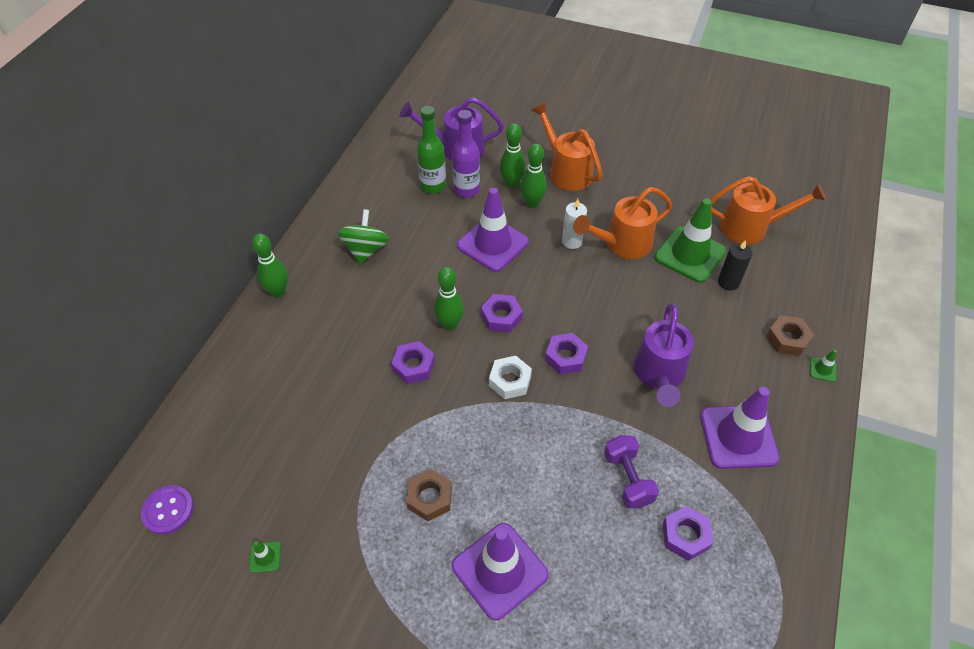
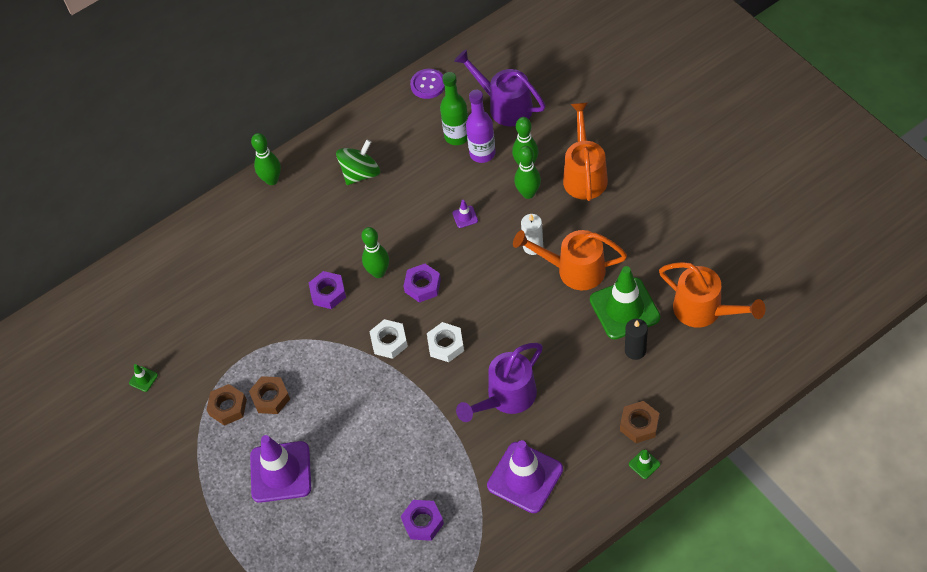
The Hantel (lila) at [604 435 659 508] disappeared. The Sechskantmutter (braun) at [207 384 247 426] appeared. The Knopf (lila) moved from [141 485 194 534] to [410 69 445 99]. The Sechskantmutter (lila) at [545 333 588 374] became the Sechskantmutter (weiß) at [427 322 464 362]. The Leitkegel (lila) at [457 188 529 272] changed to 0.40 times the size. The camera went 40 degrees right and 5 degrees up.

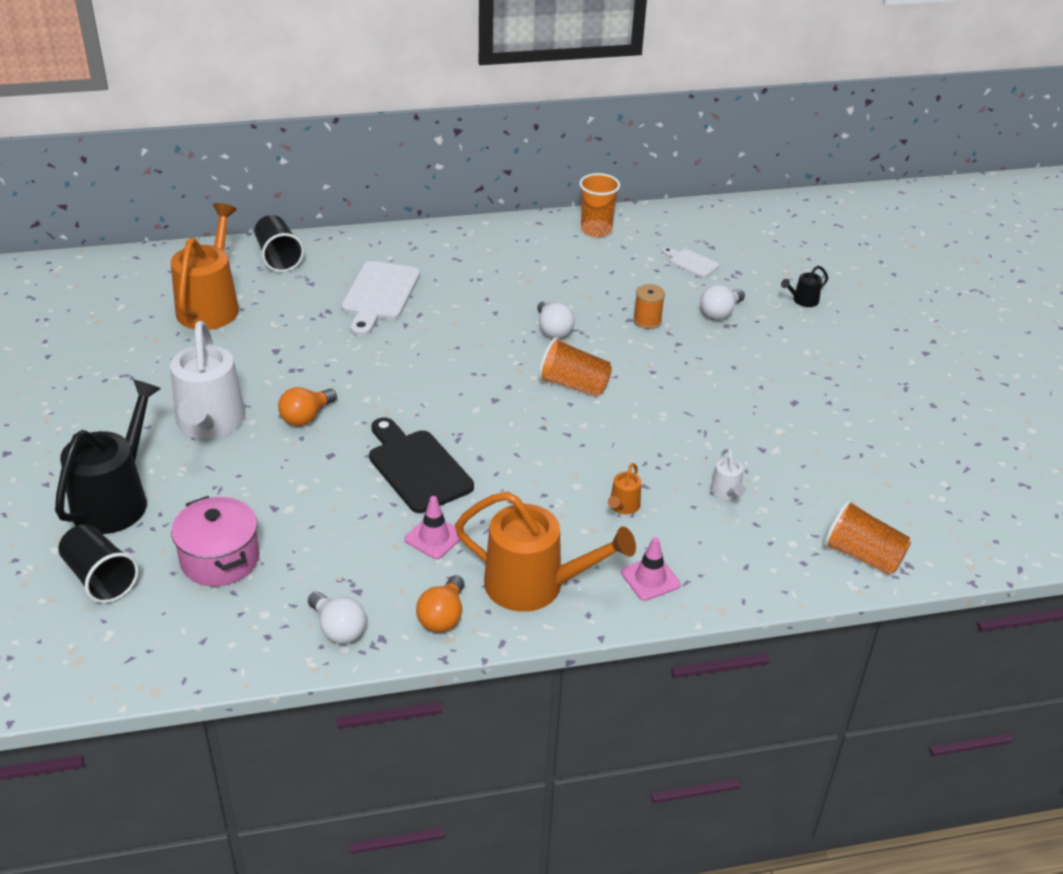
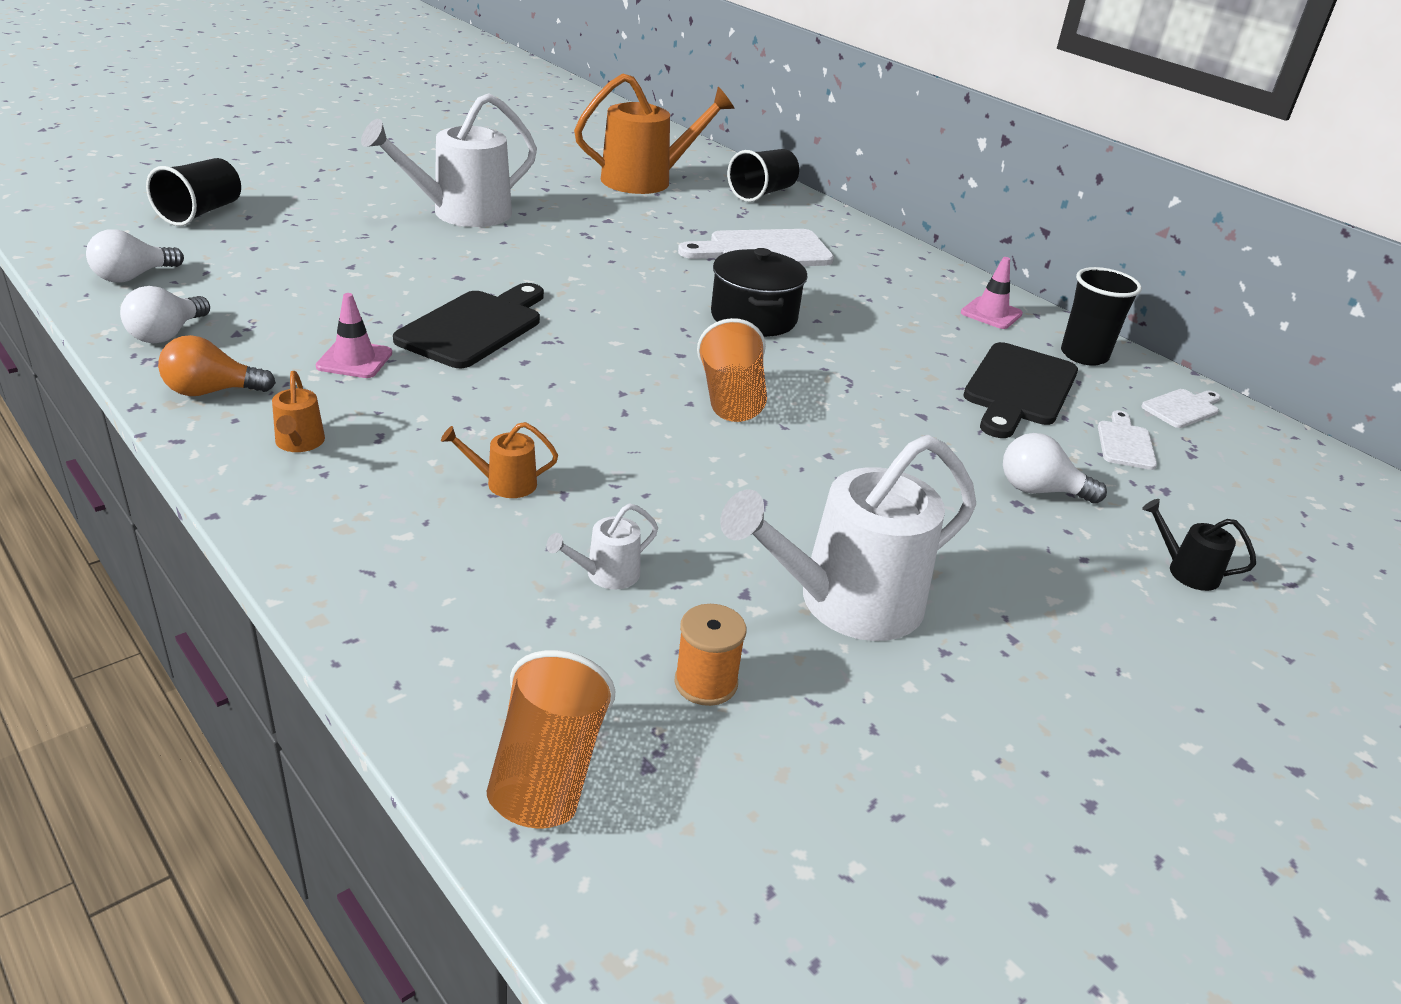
The Gießkanne (schwarz) at [55 380 161 534] disappeared. The Kochtopf (rosa) at [171 496 259 586] disappeared. The Glühbirne (orange) at [278 387 337 426] disappeared. The Kochtopf (schwarz) at [711 248 808 337] appeared. The Gießkanne (weiß) at [720 435 976 641] appeared. The Schneidebrett (schwarz) at [963 342 1078 438] appeared. The Schneidebrett (weiß) at [1141 389 1221 428] appeared. The Glühbirne (weiß) moved from [537 301 575 338] to [86 229 184 283]. The Leitkegel (rosa) moved from [621 537 681 601] to [961 257 1023 329]. The Garnrolle (orange) moved from [633 284 665 329] to [675 604 746 706]. The Becher (orange) at [579 173 620 237] became the Becher (schwarz) at [1061 267 1142 366]. The Gießkanne (orange) at [455 492 636 612] changed to 0.43 times the size. The camera went 60 degrees right and 5 degrees down.

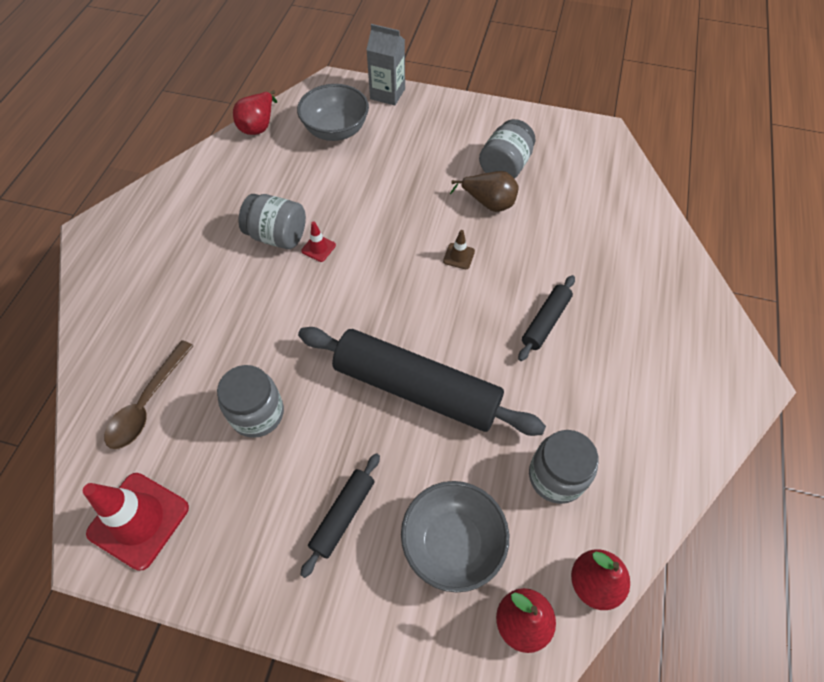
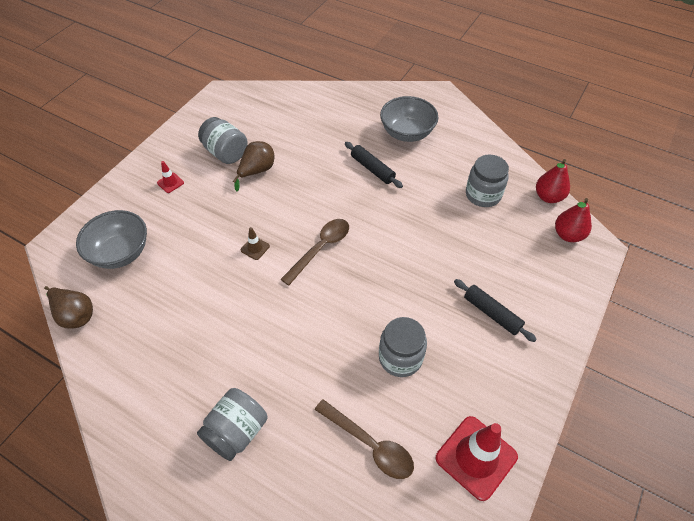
The Nudelholz (schwarz) at [298 327 546 436] disappeared. The Getränkekarton (grau) at [366 24 405 105] disappeared. The Löffel (braun) at [281 219 349 285] appeared. The Einmachglas (grau) moved from [239 194 306 249] to [197 388 268 461]. The Leitkegel (rot) moved from [301 221 336 262] to [157 161 184 193]. The Schüssel (grau) moved from [401 481 509 593] to [380 96 438 142]. The Leitkegel (braun) moved from [443 230 475 269] to [241 227 270 260]. The Birne (rot) at [233 90 277 135] became the Birne (braun) at [44 286 93 329]. The camera went 75 degrees left and 5 degrees down.

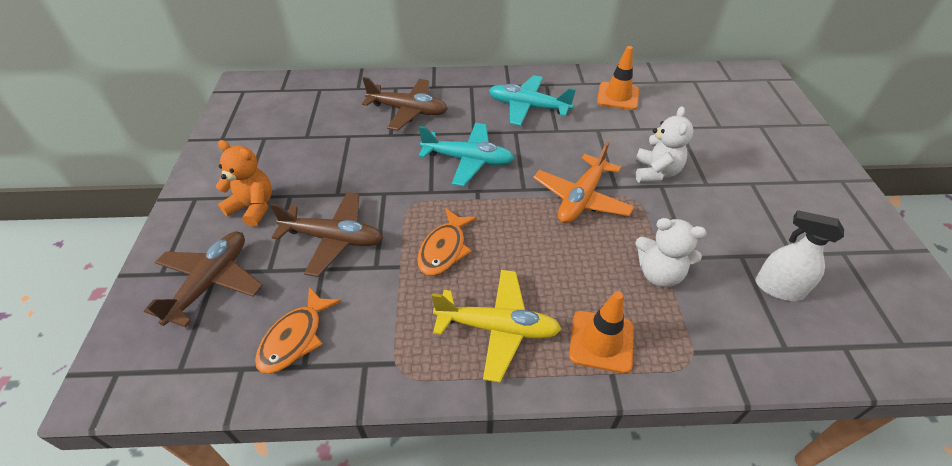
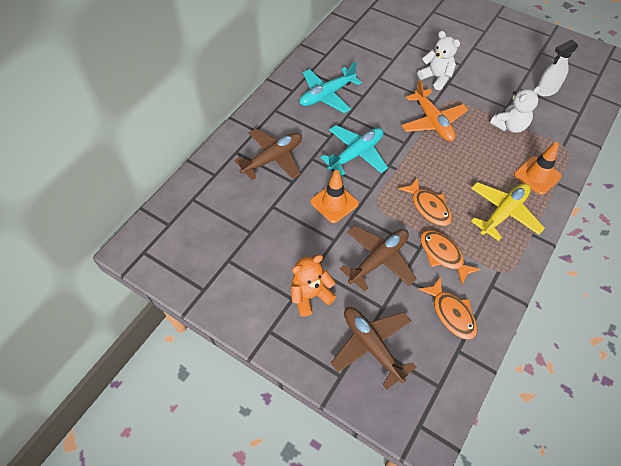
The Fisch (orange) at [420 230 481 285] appeared. The Leitkegel (orange) moved from [597 46 639 110] to [311 170 359 223]. The camera went 55 degrees left and 10 degrees up.

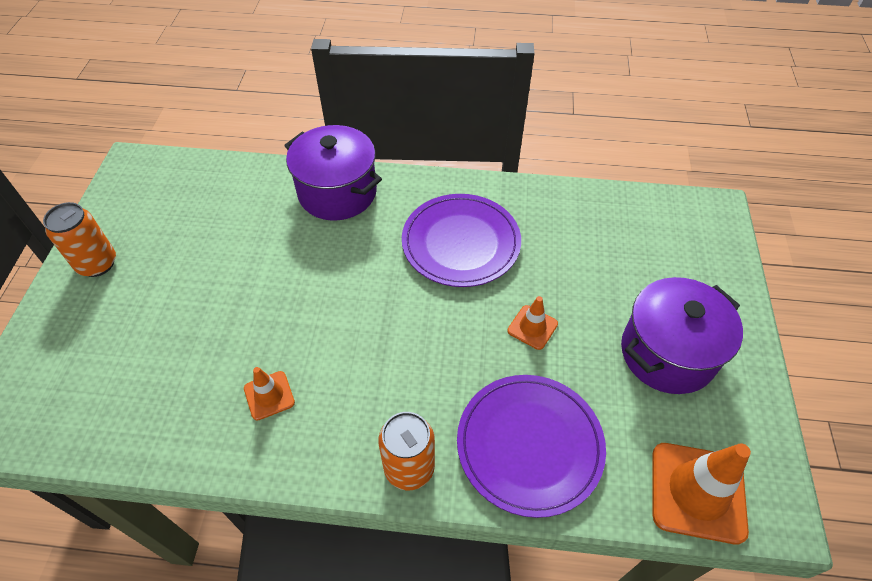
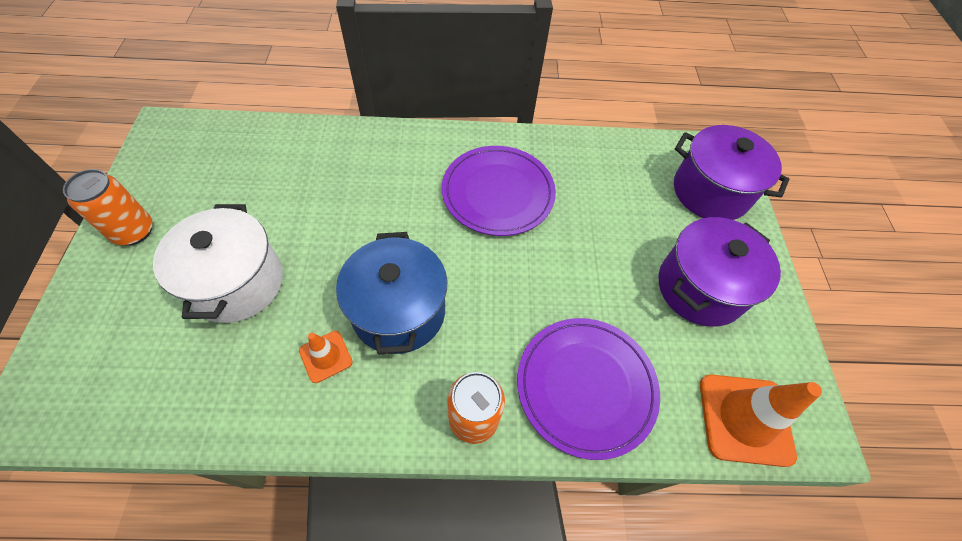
The Leitkegel (orange) at [507 296 558 350] disappeared. The Kochtopf (weiß) at [153 204 283 323] appeared. The Kochtopf (blau) at [336 232 447 355] appeared. The Kochtopf (lila) moved from [284 125 382 220] to [674 125 789 220]. The camera went 10 degrees left and 5 degrees up.

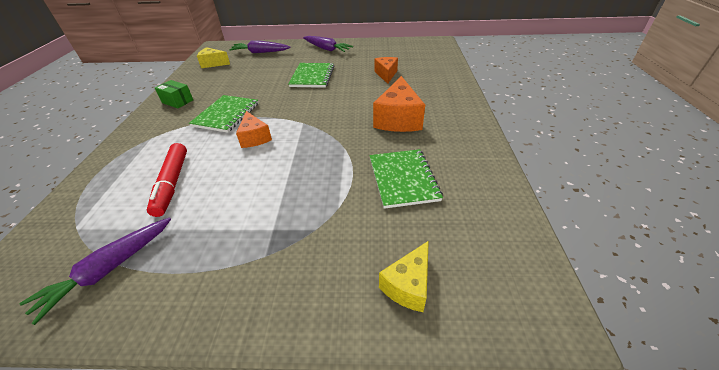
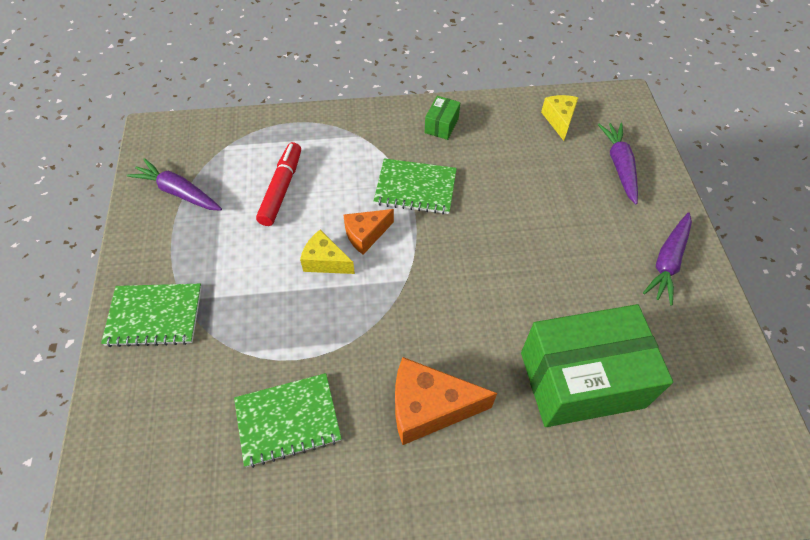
The Notizbuch (grün) moved from [288 63 334 88] to [101 284 202 347]. The Käse (gelb) moved from [379 241 429 312] to [300 230 355 274]. The Käse (orange) at [375 57 398 84] was replaced by the Schachtel (grün) at [521 304 673 427]. The Filzstift (rot) at [147 143 187 217] turned 120 degrees clockwise. The camera went 80 degrees right and 15 degrees up.

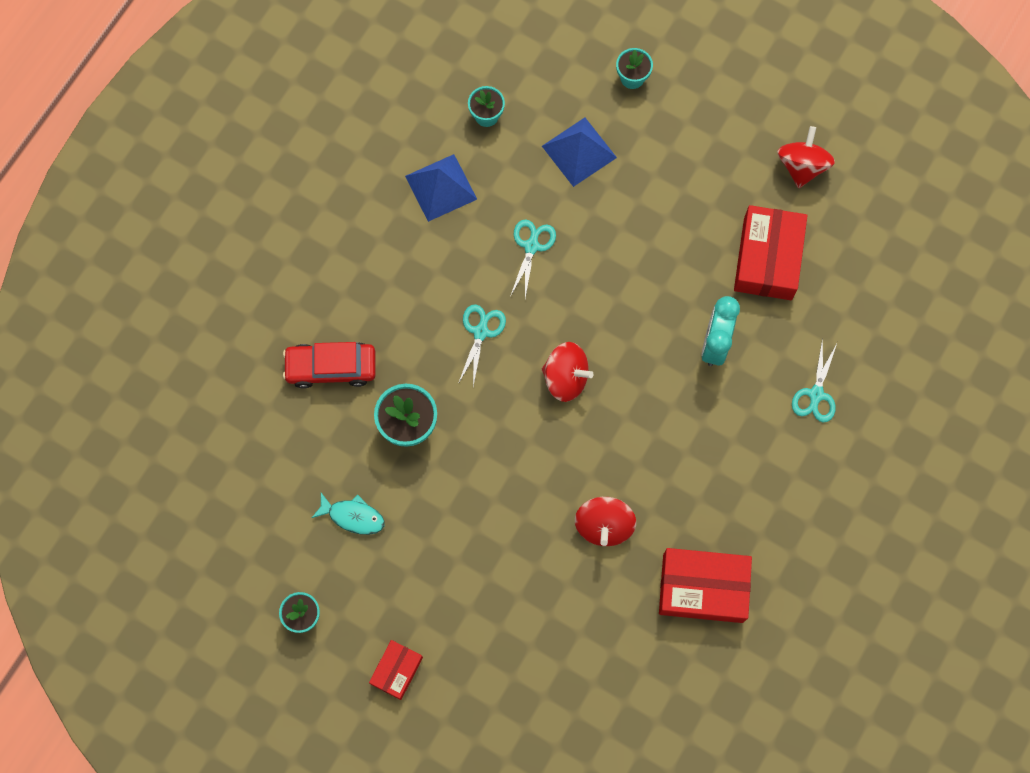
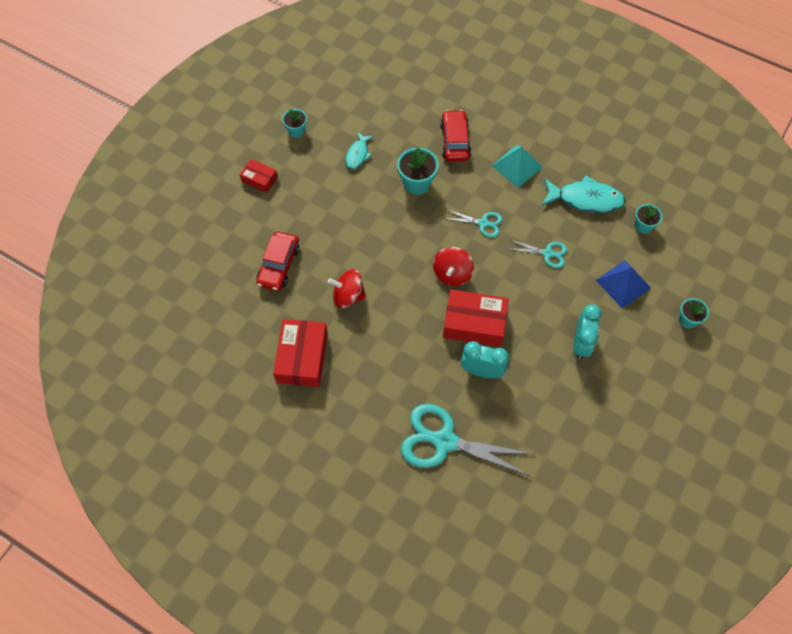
The Kreisel (rot) at [777 126 835 188] disappeared. The Auto (rot) at [256 232 300 291] appeared. The Pyramide (türkis) at [492 145 543 188] appeared. The Wecker (türkis) at [573 304 601 359] appeared. The Schachtel (rot) moved from [734 205 807 300] to [443 289 509 347]. The Pyramide (blau) at [405 154 477 222] was replaced by the Fisch (türkis) at [542 175 626 213]. The Schere (türkis) at [792 338 837 423] changed to 2.00 times the size. The camera went 90 degrees right and 10 degrees down.

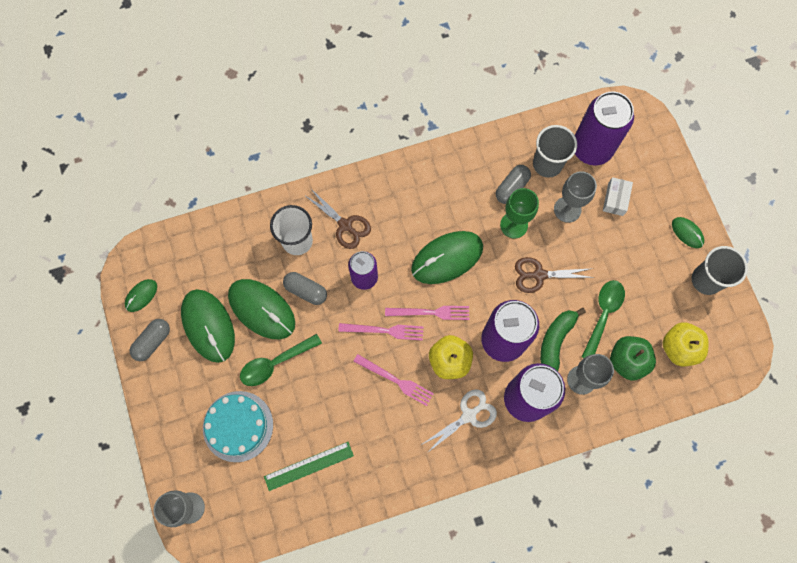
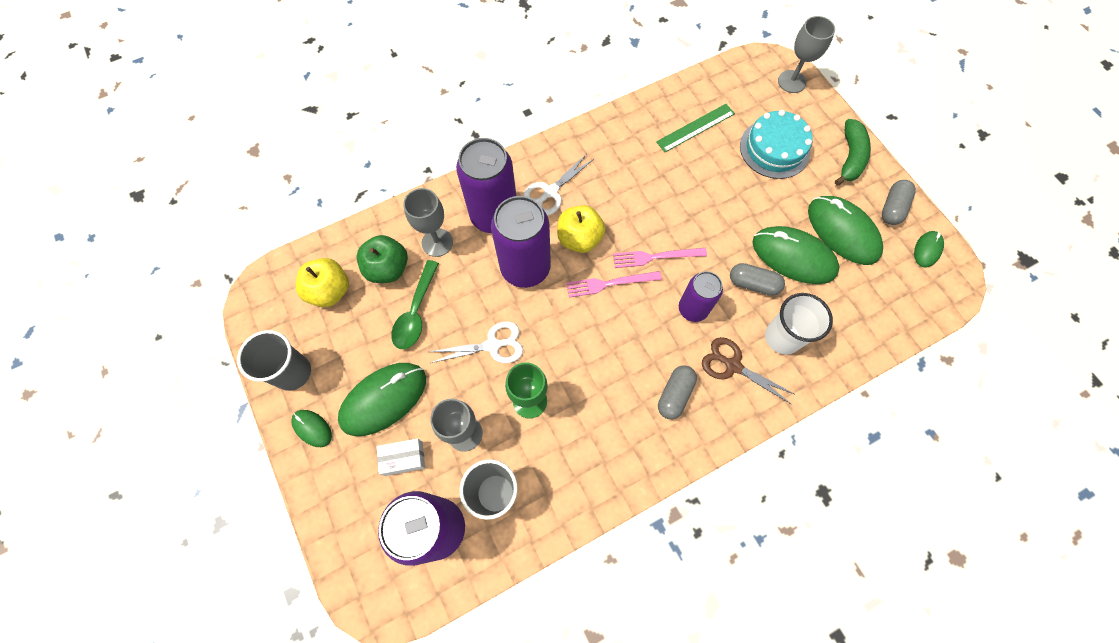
The Löffel (grün) at [240 334 322 386] disappeared. The Gabel (rosa) at [353 354 434 406] disappeared. The Computermaus (grün) moved from [411 231 483 284] to [338 363 426 436]. The Kapsel (grau) moved from [496 165 531 204] to [658 365 697 419]. The Banane (grün) moved from [540 308 586 371] to [835 119 871 186]. The Schere (braun) at [515 257 594 293] became the Schere (weiß) at [430 321 523 363]. The Schachtel (weiß) at [603 177 633 216] turned 75 degrees clockwise. The camera went 170 degrees right and 5 degrees down.

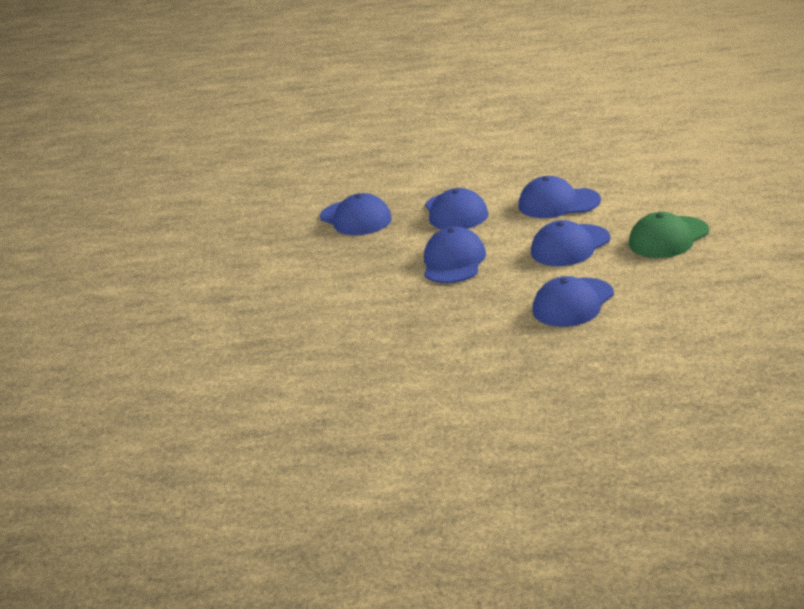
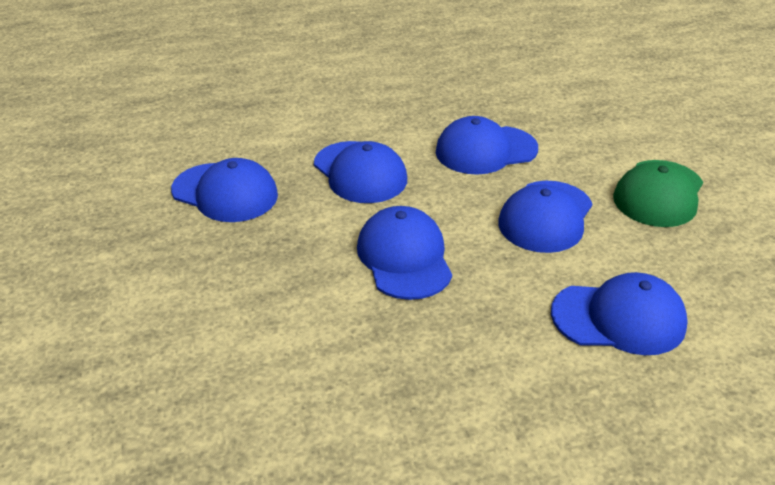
The Kappe (blau) at [533 276 614 327] turned 105 degrees counterclockwise. The camera went 25 degrees left and 10 degrees up.

